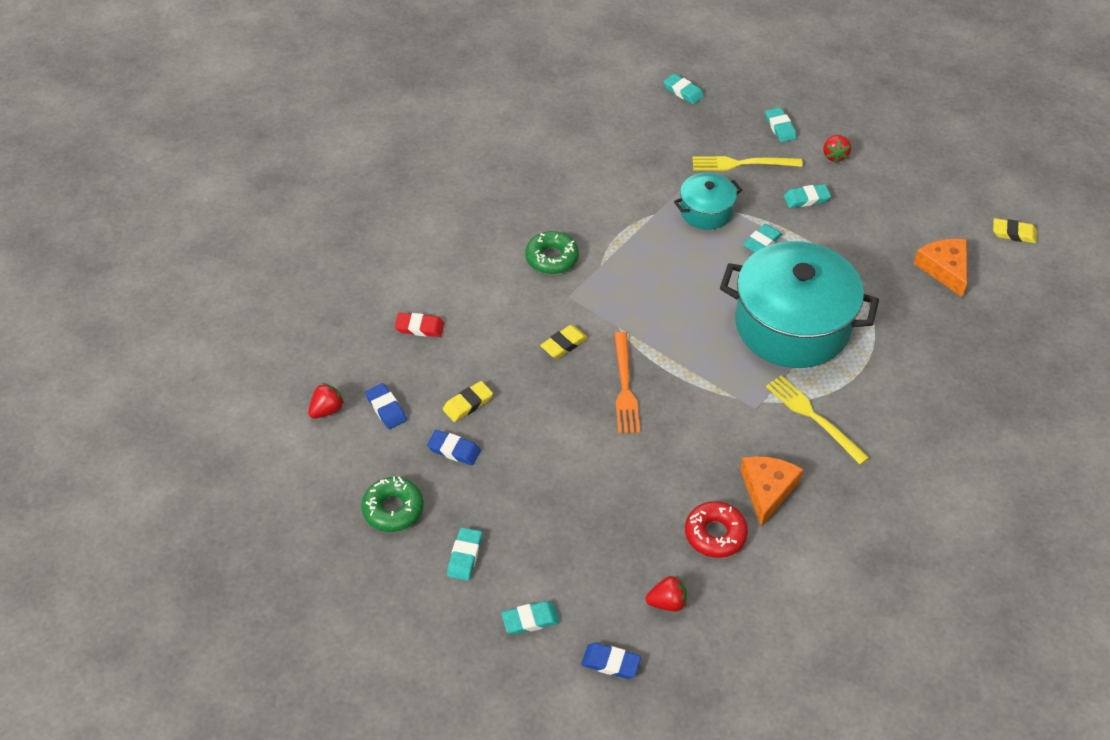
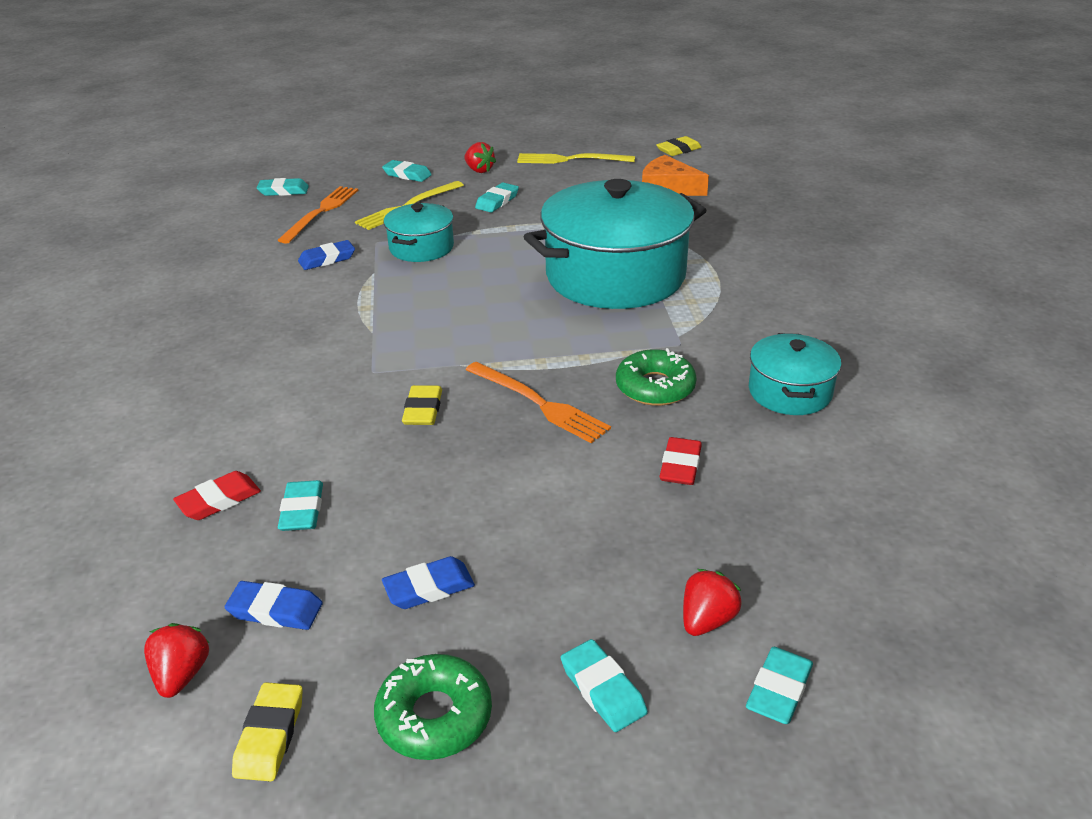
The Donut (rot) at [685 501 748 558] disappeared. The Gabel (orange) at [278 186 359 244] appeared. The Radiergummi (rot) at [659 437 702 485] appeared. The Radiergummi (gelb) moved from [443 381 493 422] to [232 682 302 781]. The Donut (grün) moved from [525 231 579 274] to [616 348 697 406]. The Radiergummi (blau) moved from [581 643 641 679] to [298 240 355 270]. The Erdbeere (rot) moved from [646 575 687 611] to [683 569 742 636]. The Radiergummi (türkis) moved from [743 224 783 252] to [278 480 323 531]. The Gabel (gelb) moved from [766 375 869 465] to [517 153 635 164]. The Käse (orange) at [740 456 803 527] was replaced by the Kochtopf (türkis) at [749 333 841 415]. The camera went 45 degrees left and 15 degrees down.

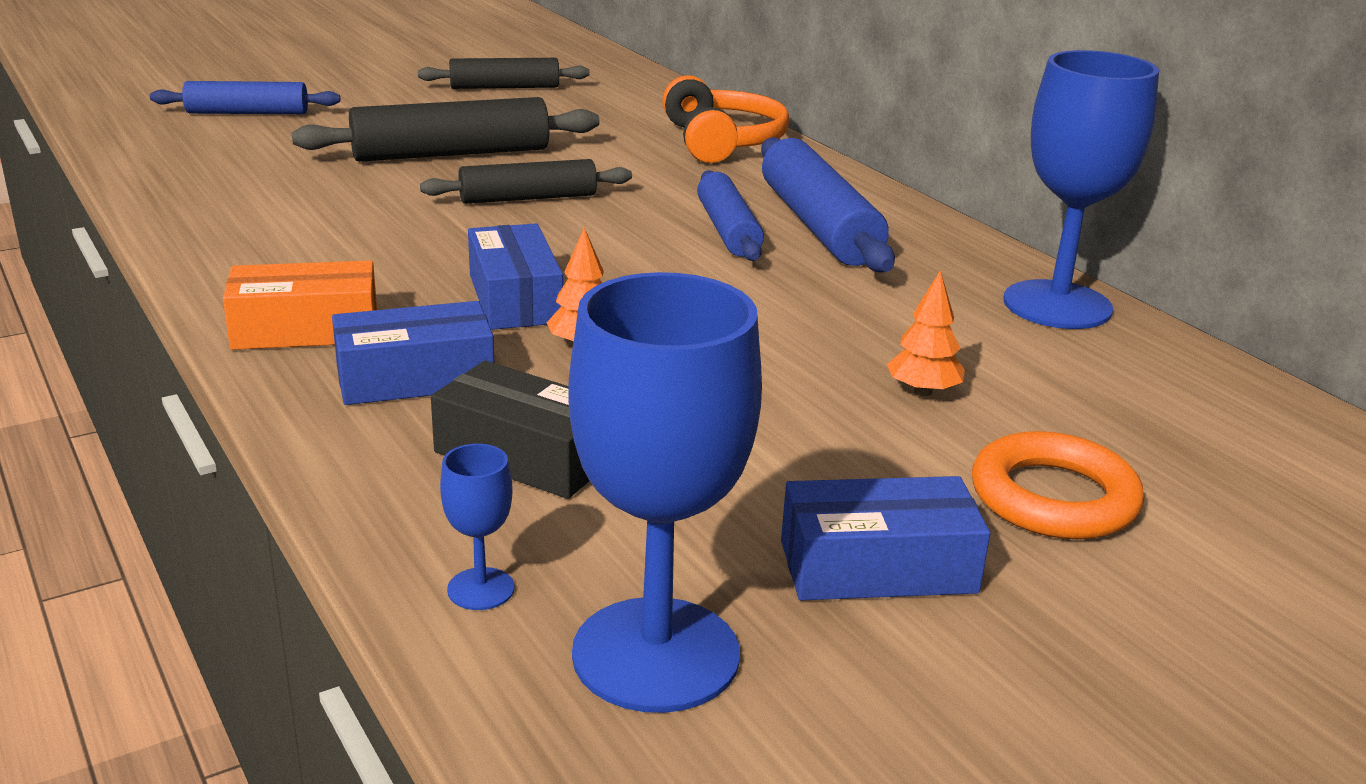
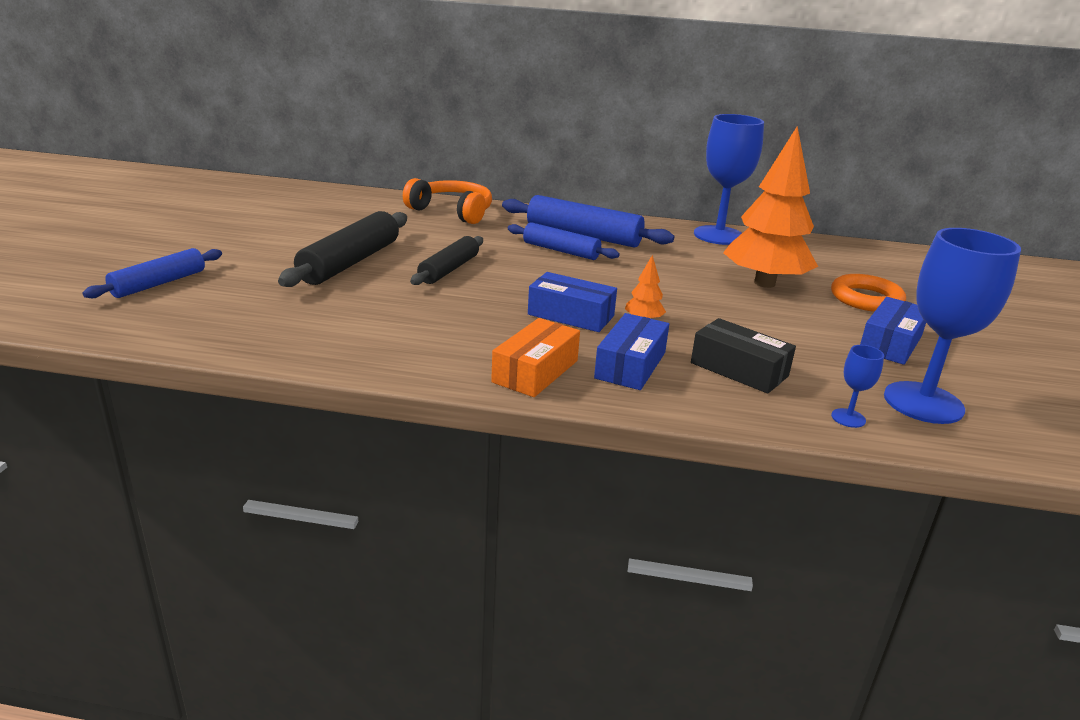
The Nudelholz (schwarz) at [418 58 590 89] disappeared. The Schachtel (schwarz) at [431 361 589 499] turned 60 degrees clockwise. The Baum (orange) at [887 270 965 396] changed to 2.49 times the size. The camera went 50 degrees left and 0 degrees up.

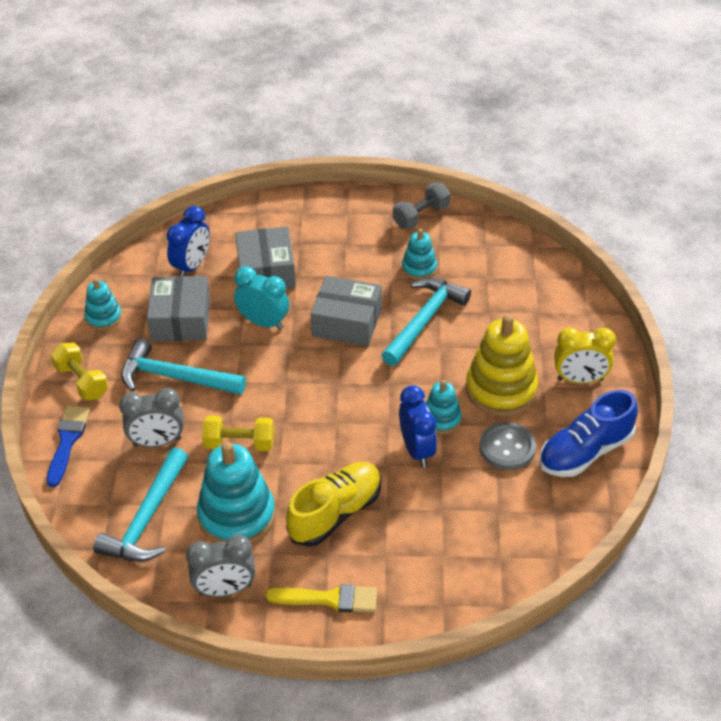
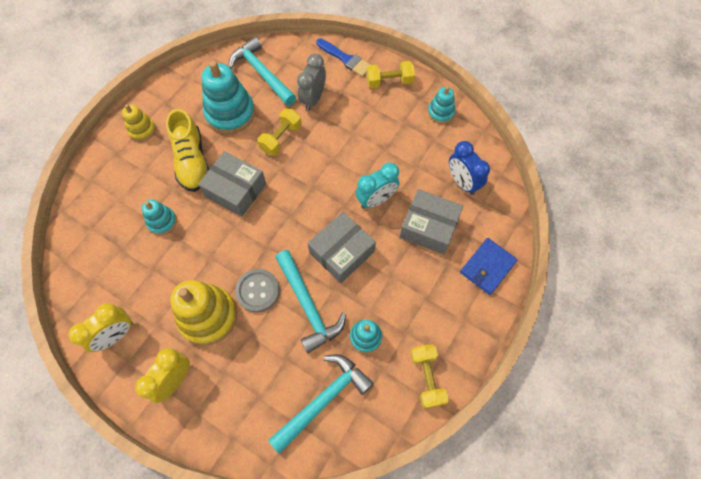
The Wecker (grau) at [186 535 256 597] disappeared. The Wecker (blau) at [399 385 437 467] disappeared. The Geldbörse (blau) at [460 238 517 295] appeared. The Hammer (türkis) moved from [121 338 246 395] to [268 354 374 454]. The Schachtel (grau) moved from [147 276 210 341] to [198 151 266 217]. The Stapelspielzeug (türkis) moved from [426 380 462 434] to [142 199 177 235]. The Knopf (grau) moved from [479 422 536 470] to [235 269 280 312]. The Pinsel (gelb) at [266 584 377 612] was replaced by the Stapelspielzeug (gelb) at [122 104 156 141]. The Schuh (blau) at [539 390 638 477] was replaced by the Wecker (gelb) at [68 303 133 352]. The Hantel (grau) at [393 183 450 229] became the Hantel (gelb) at [410 344 449 408]. The camera went 120 degrees right and 20 degrees up.

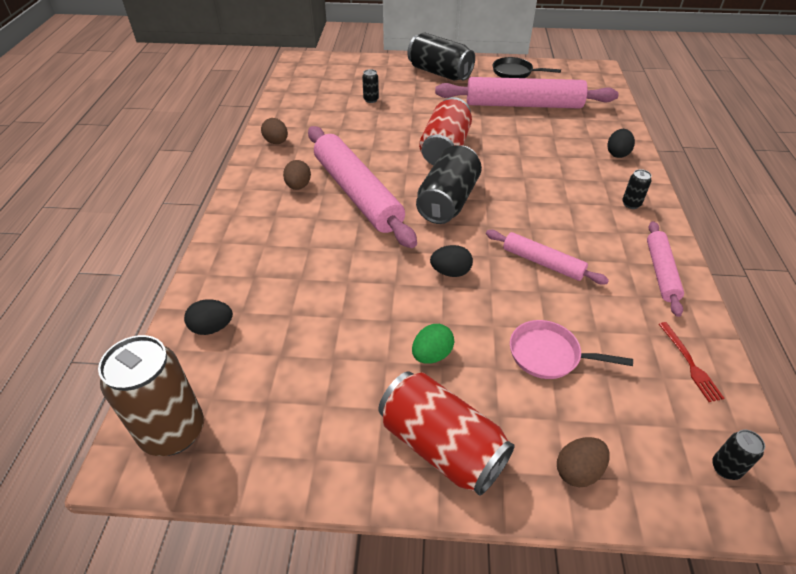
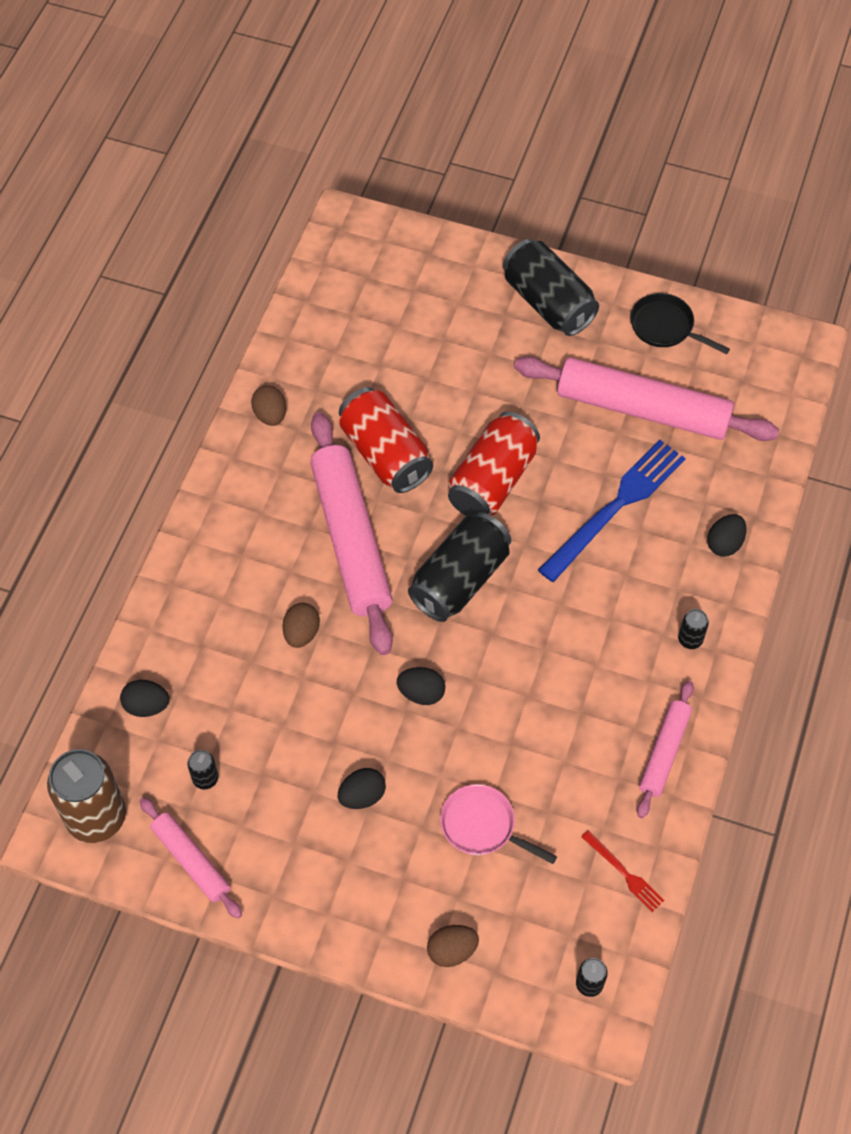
The Gabel (blau) at [538 440 686 582] appeared. The Ei (braun) moved from [283 160 311 190] to [283 603 320 648]. The Dose (schwarz) moved from [362 69 379 103] to [187 750 218 789]. The Dose (rot) moved from [378 371 515 496] to [339 387 433 493]. The Nudelholz (rosa) moved from [486 230 609 285] to [140 797 242 918]. The Ei (grün) at [412 324 454 364] became the Ei (schwarz) at [338 768 386 809]. The Gabel (rot) at [659 322 724 402] turned 45 degrees counterclockwise. The camera went 15 degrees right and 15 degrees up.

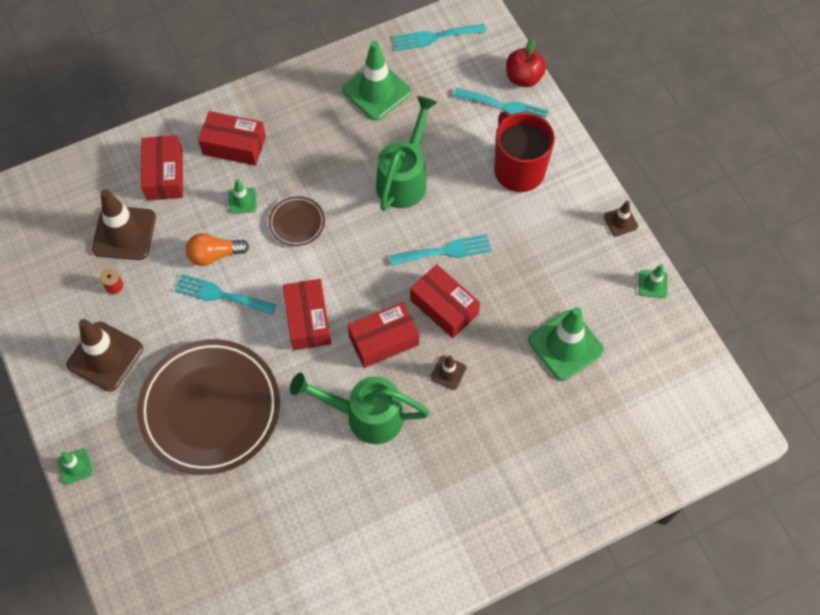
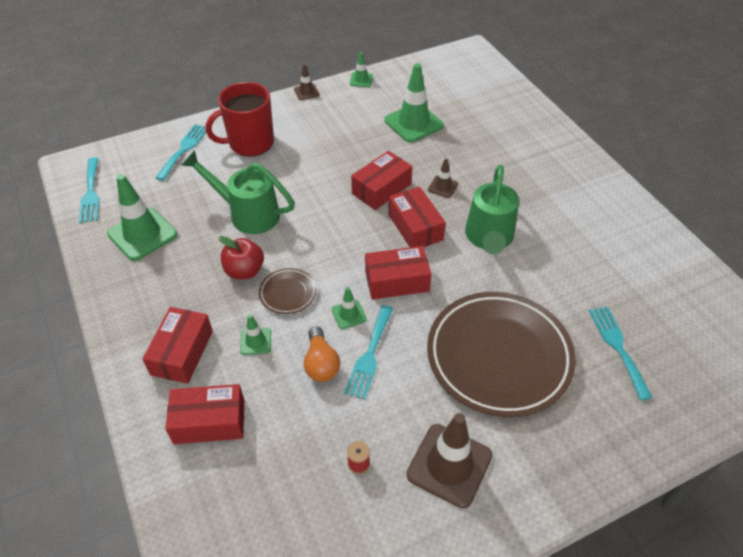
The Leitkegel (braun) at [92 189 156 260] disappeared. The Leitkegel (grün) moved from [57 449 93 485] to [331 287 367 329]. The Gabel (türkis) moved from [390 234 492 266] to [589 306 653 400]. The Apfel (rot) moved from [506 38 546 87] to [219 236 264 279]. The camera went 90 degrees left and 15 degrees down.

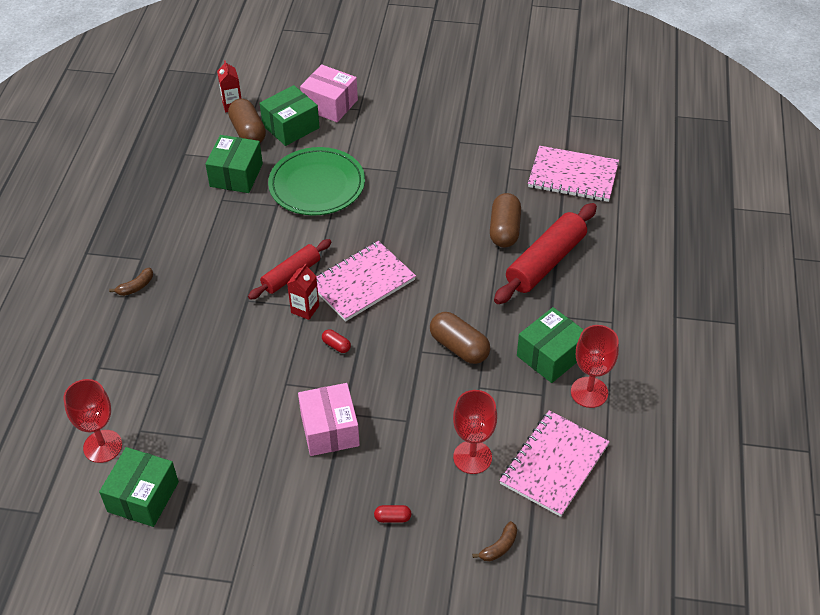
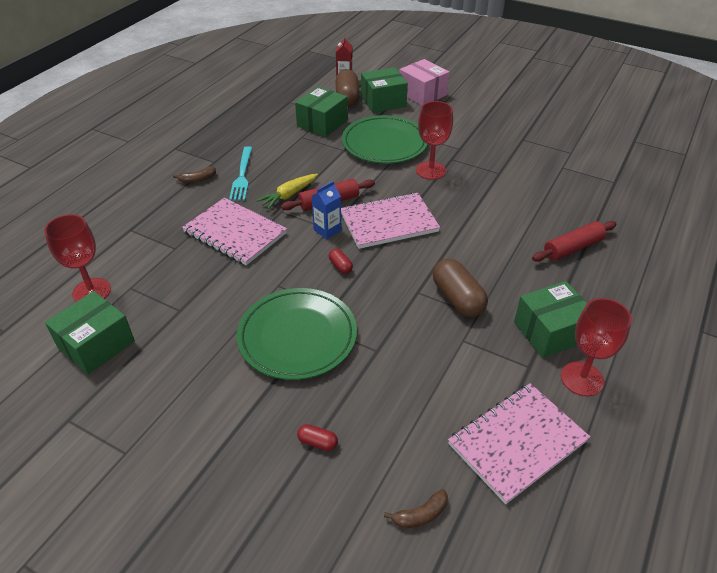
The Kapsel (braun) at [490 193 521 248] disappeared. The Gabel (türkis) at [229 146 252 201] appeared. The Karotte (gelb) at [256 174 318 209] appeared. The Kelch (rot) moved from [453 390 497 474] to [416 101 453 180]. The Notizbuch (rosa) moved from [528 146 619 202] to [182 198 287 265]. The Schachtel (rosa) at [298 383 360 456] was replaced by the Teller (grün) at [237 288 357 380]. The Getränkekarton (rot) at [287 263 319 320] became the Getränkekarton (blau) at [312 181 342 239]. The Nudelholz (rot) at [494 203 597 304] changed to 0.64 times the size. The camera went 20 degrees right and 5 degrees down.

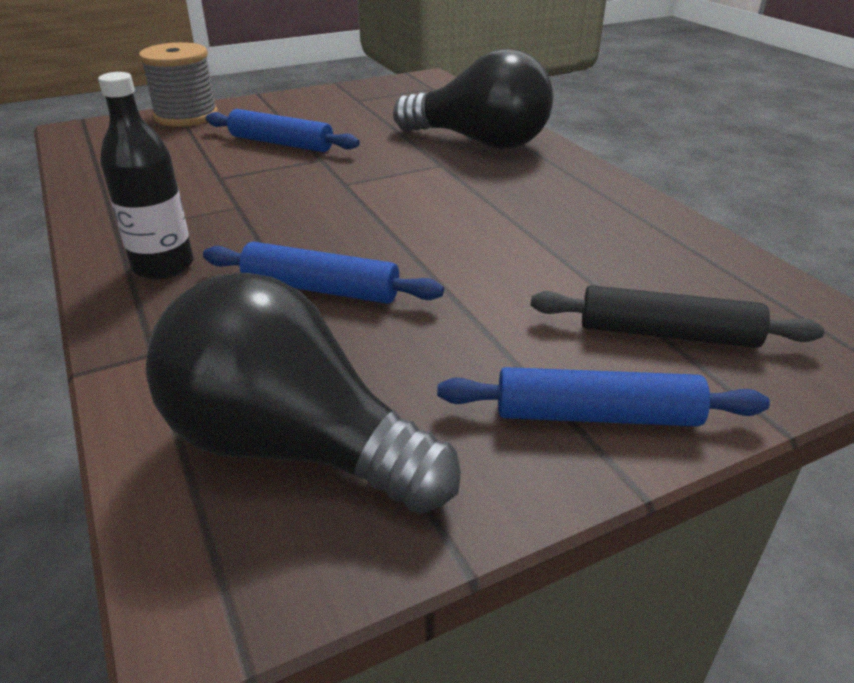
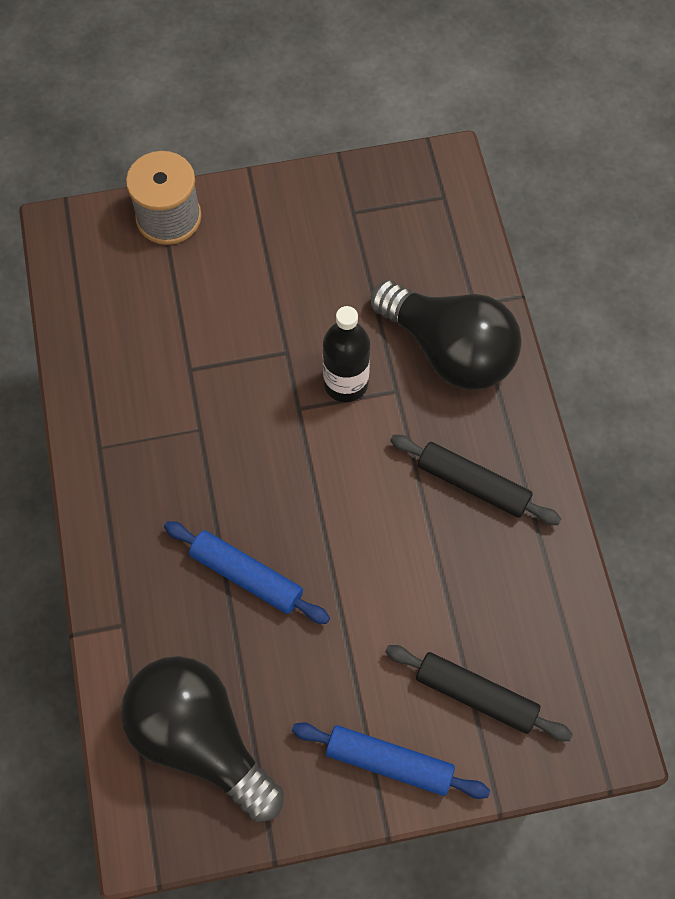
The Nudelholz (blau) at [206 109 360 152] disappeared. The Nudelholz (schwarz) at [390 435 561 525] appeared. The Flasche (schwarz) moved from [98 72 193 279] to [323 306 370 402]. The camera went 15 degrees right and 30 degrees up.

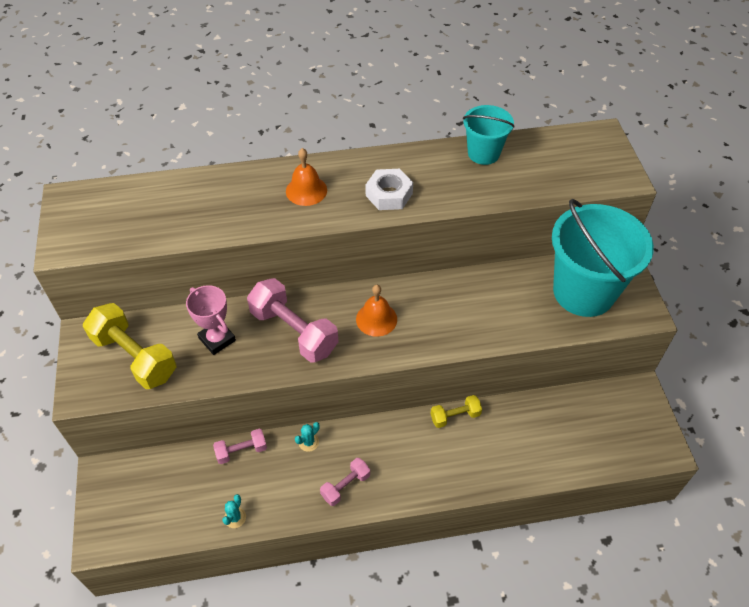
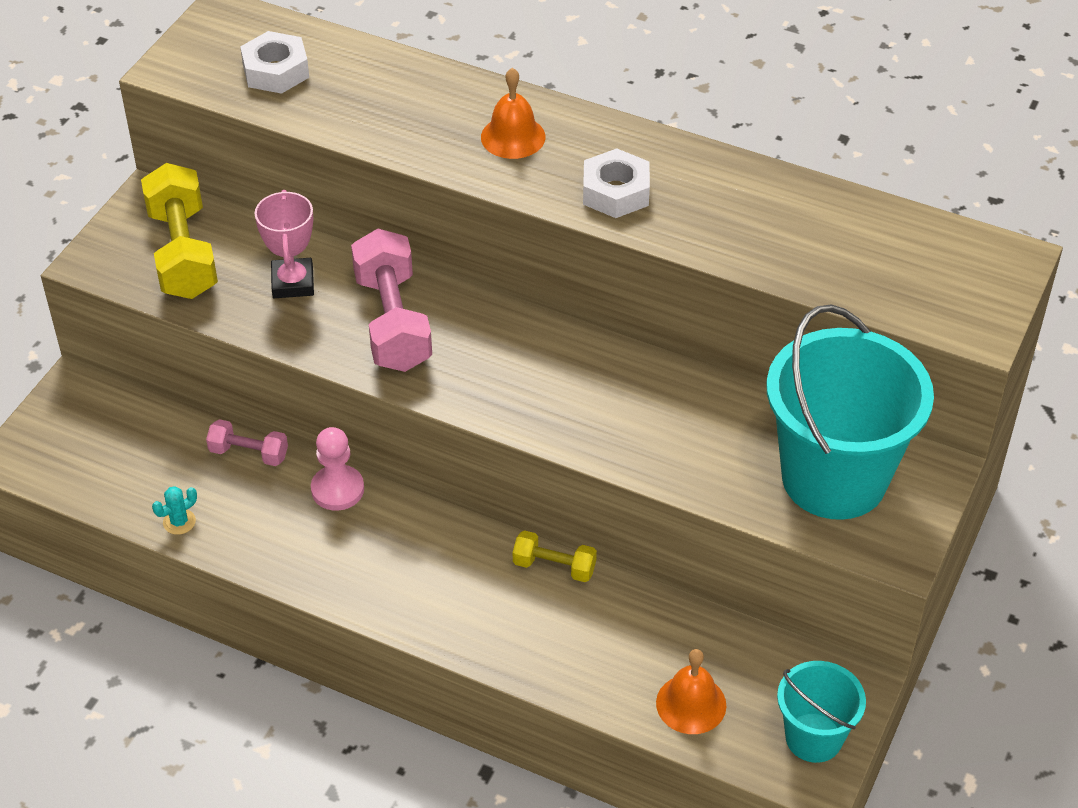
The Hantel (rosa) at [320 458 370 506] disappeared. The Sechskantmutter (weiß) at [240 31 309 94] appeared. The Glocke (orange) moved from [356 285 397 337] to [656 649 726 734]. The Eimer (türkis) moved from [463 105 515 165] to [777 661 866 763]. The Kaktus (türkis) at [295 422 320 452] was replaced by the Bauer (rosa) at [311 427 364 511]. The camera went 35 degrees right and 5 degrees down.

